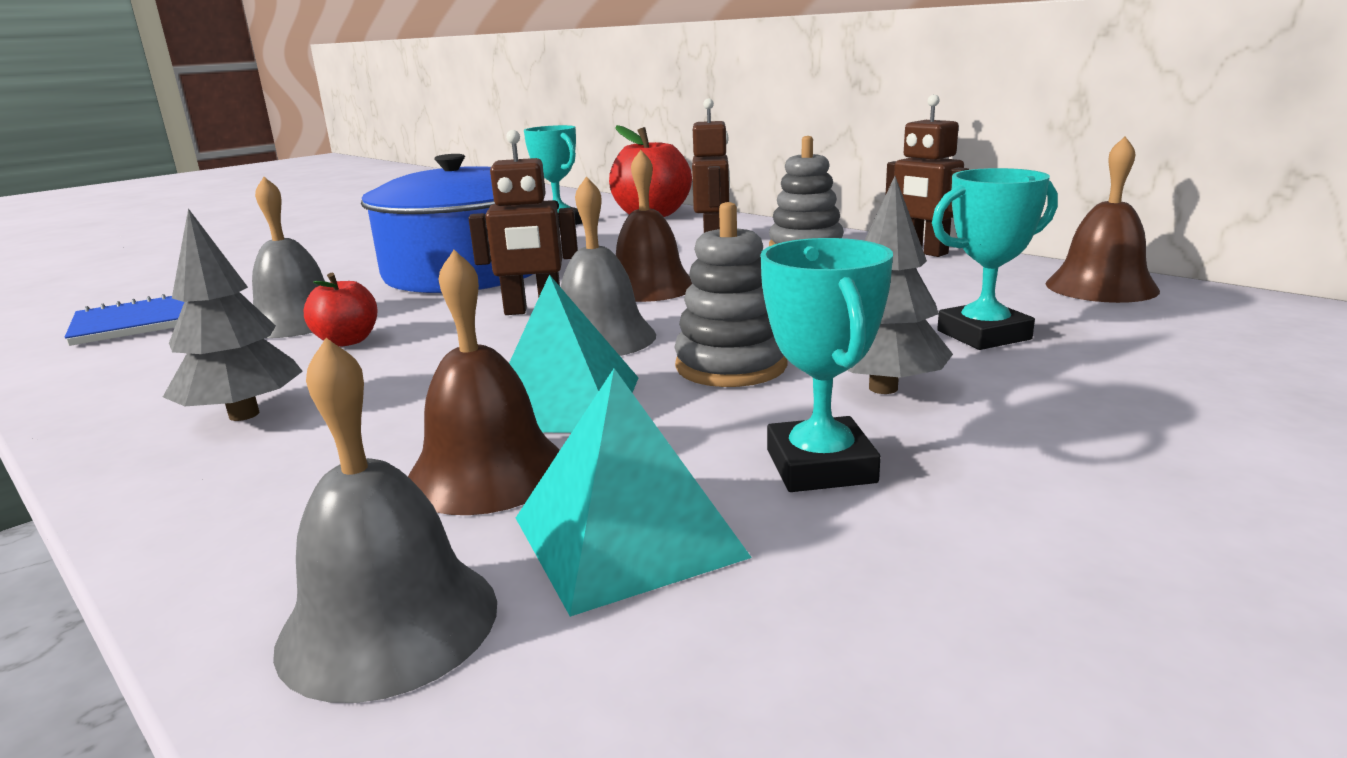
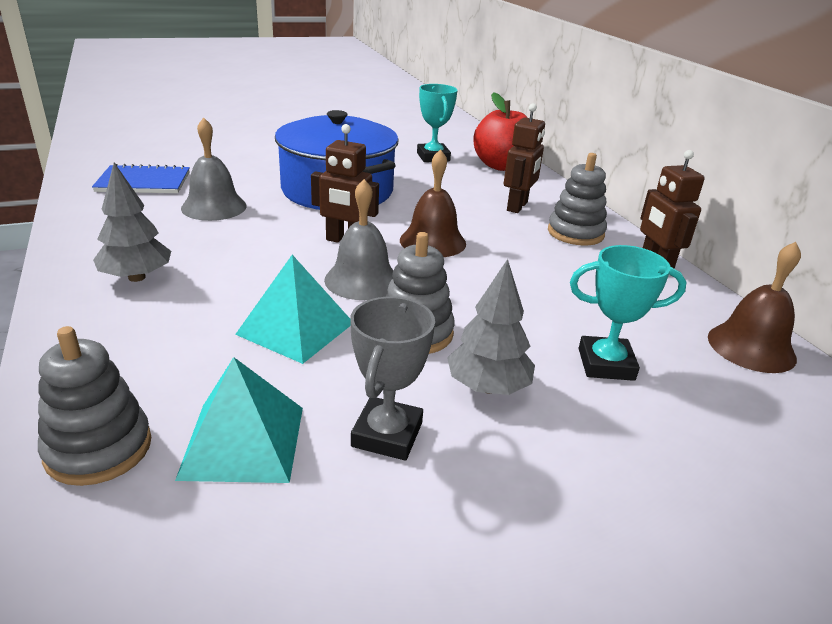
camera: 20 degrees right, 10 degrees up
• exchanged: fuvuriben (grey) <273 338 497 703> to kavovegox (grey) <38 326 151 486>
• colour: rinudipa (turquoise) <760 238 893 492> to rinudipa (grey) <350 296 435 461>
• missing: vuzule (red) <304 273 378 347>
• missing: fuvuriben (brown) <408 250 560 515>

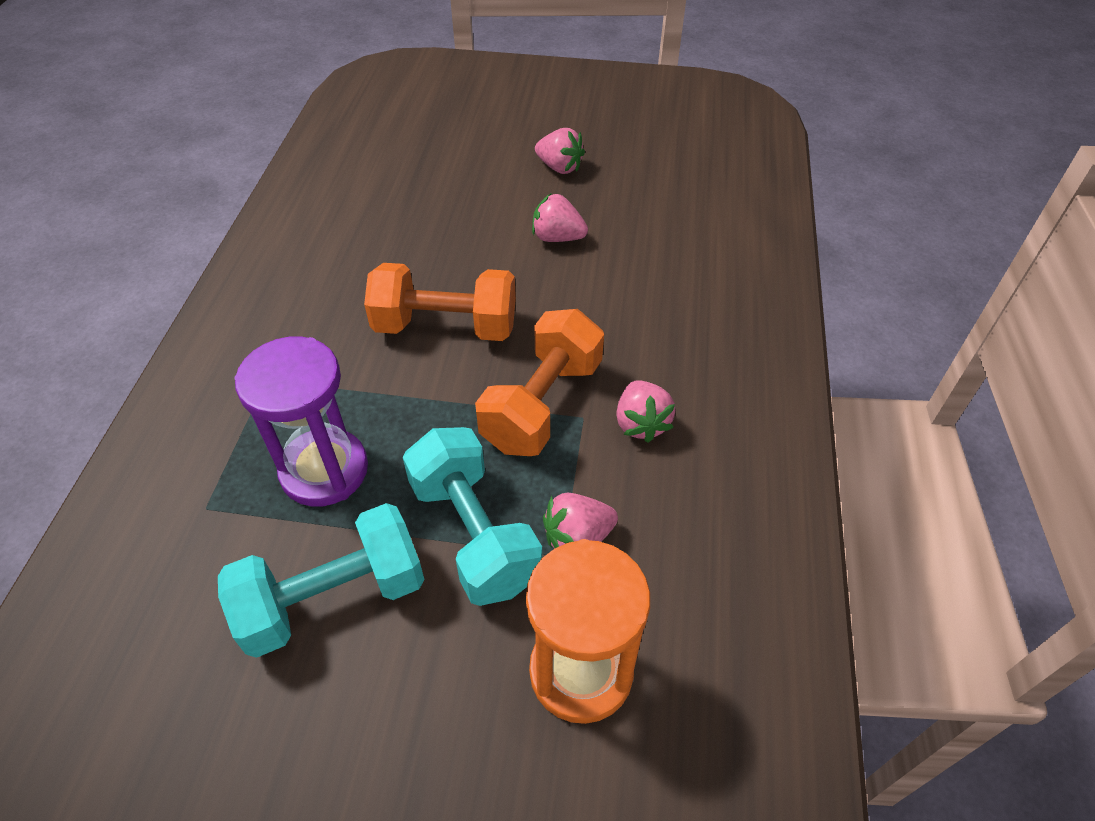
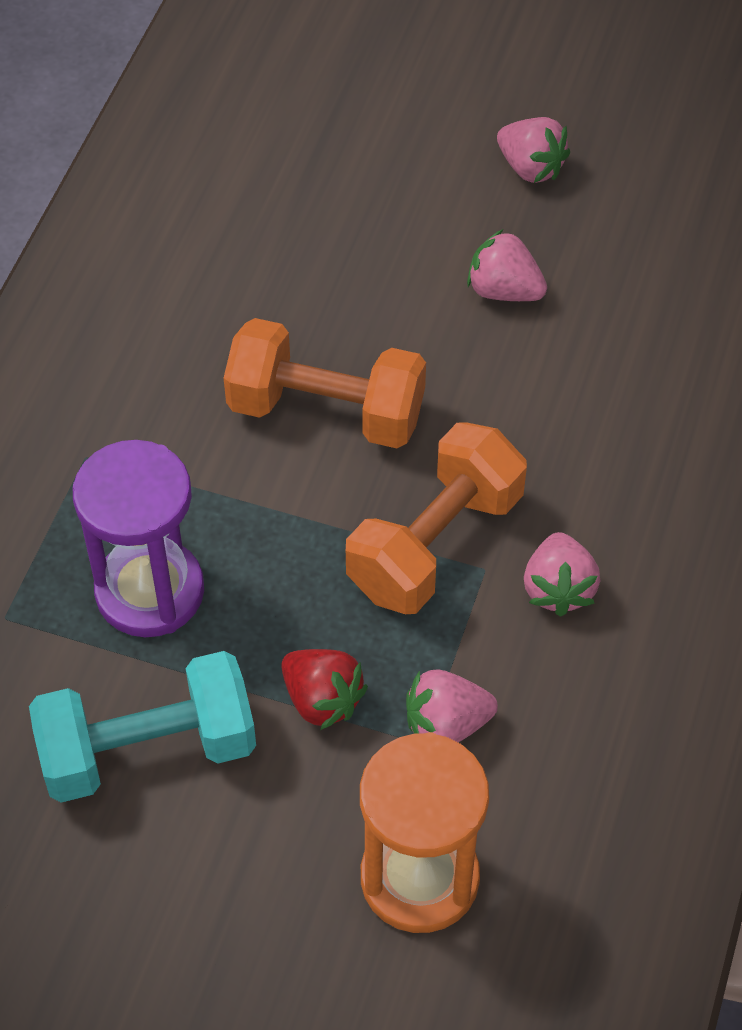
camera: 10 degrees right, 5 degrees up
• exchanged: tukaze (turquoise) <403 427 542 606> to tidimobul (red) <281 649 368 730>

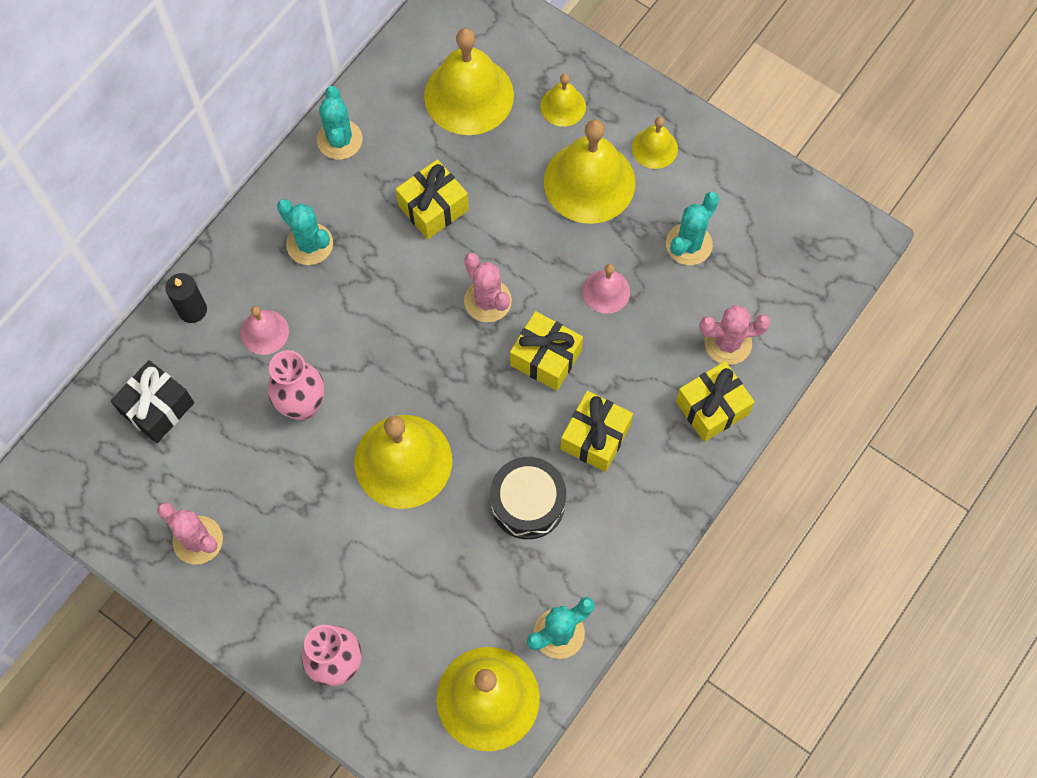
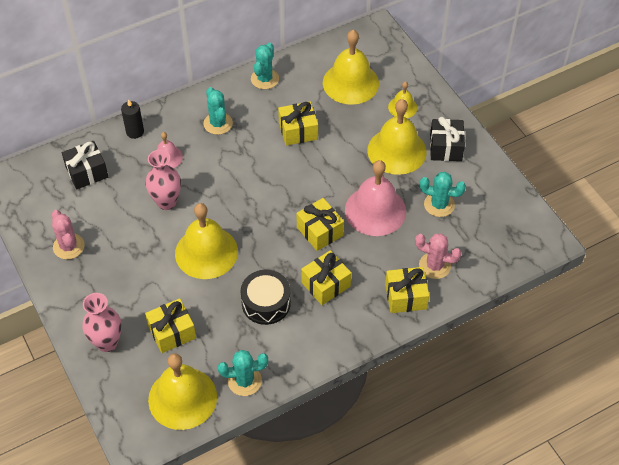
camera: 25 degrees right, 15 degrees down
• appeared: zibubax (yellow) <145 298 196 353>
• size: fuvuriben (pink) <582 264 630 314> = <345 160 406 236> x1.97
• spun: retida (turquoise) <666 192 719 265> = <420 172 466 217> 45 degrees clockwise
• exchanged: fuvuriben (yellow) <632 117 678 169> to zibubax (black) <430 117 465 161>
• missing: retida (pink) <464 253 512 322>

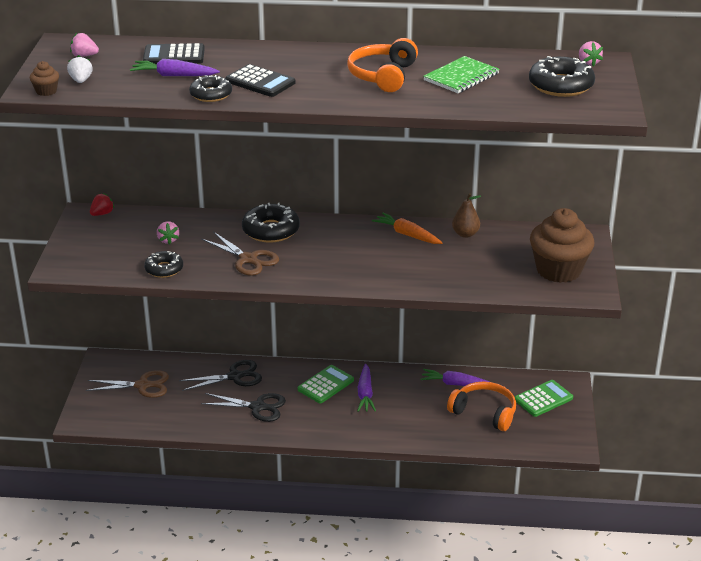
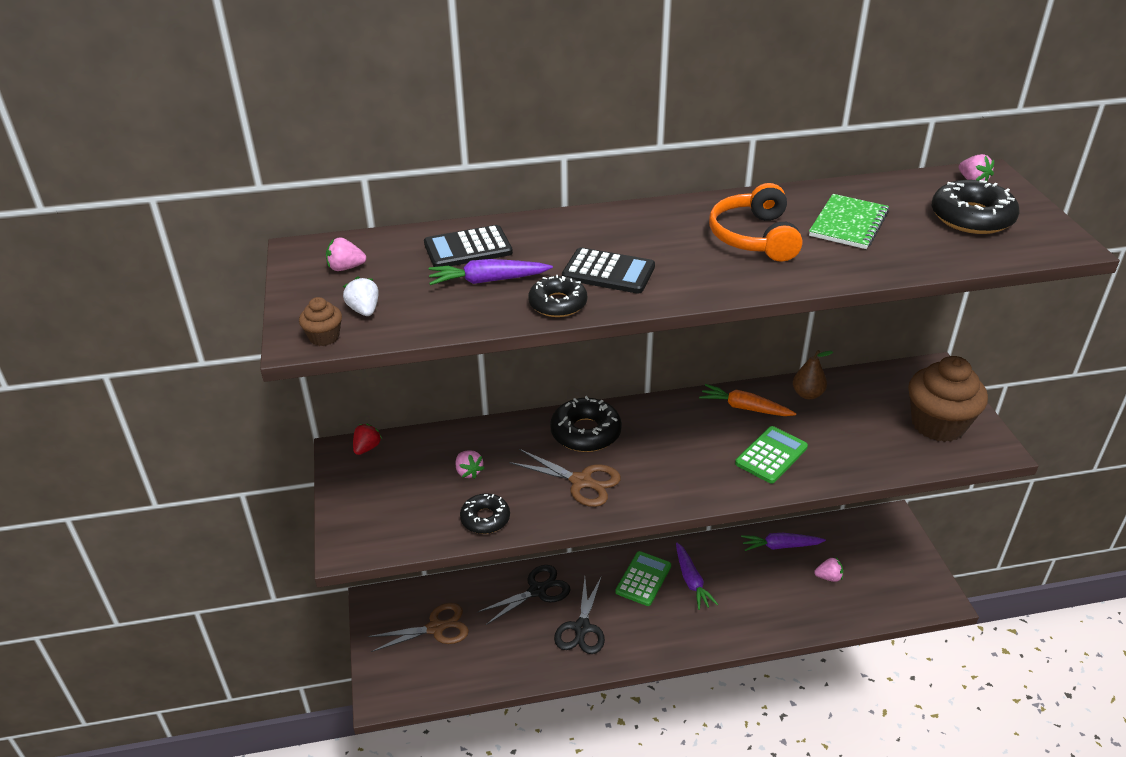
camera: 15 degrees left, 5 degrees up
• spun: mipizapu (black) <201 393 286 422> = <554 576 605 654> 105 degrees clockwise
• relocated: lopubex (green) <515 380 573 417> to <735 426 808 484>
• exchanged: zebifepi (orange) <447 381 516 431> to tidimobul (pink) <814 558 843 582>

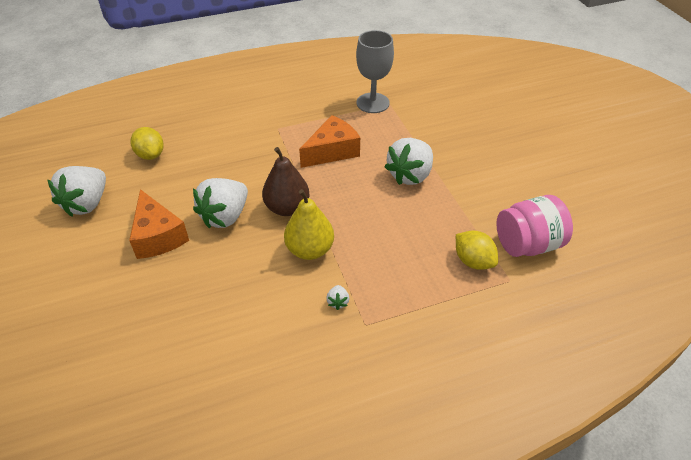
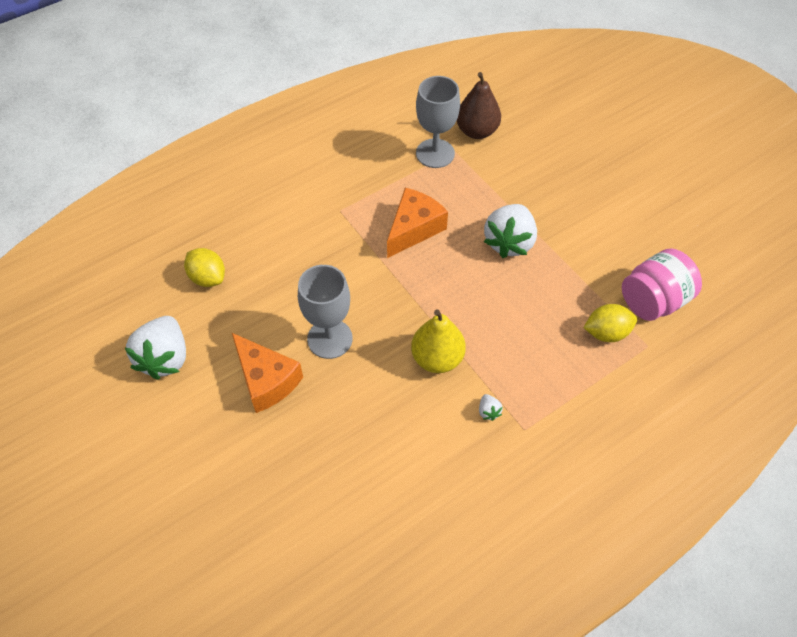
camera: 15 degrees left, 10 degrees up
• exchanged: tidimobul (white) <193 178 248 228> to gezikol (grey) <298 265 353 359>
• relocated: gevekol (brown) <262 147 309 216> to <457 72 501 139>
• spun: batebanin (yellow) <456 230 498 270> = <583 304 637 342> 45 degrees counterclockwise

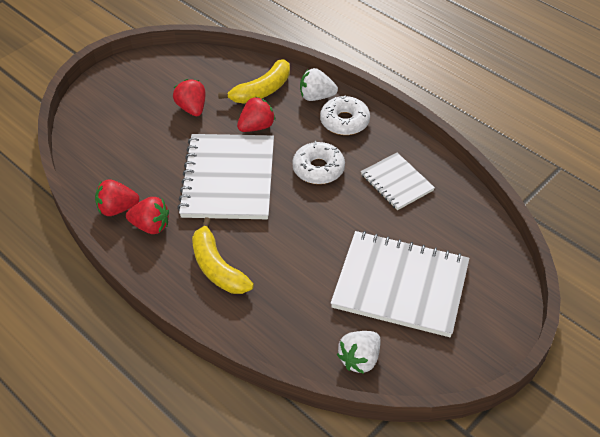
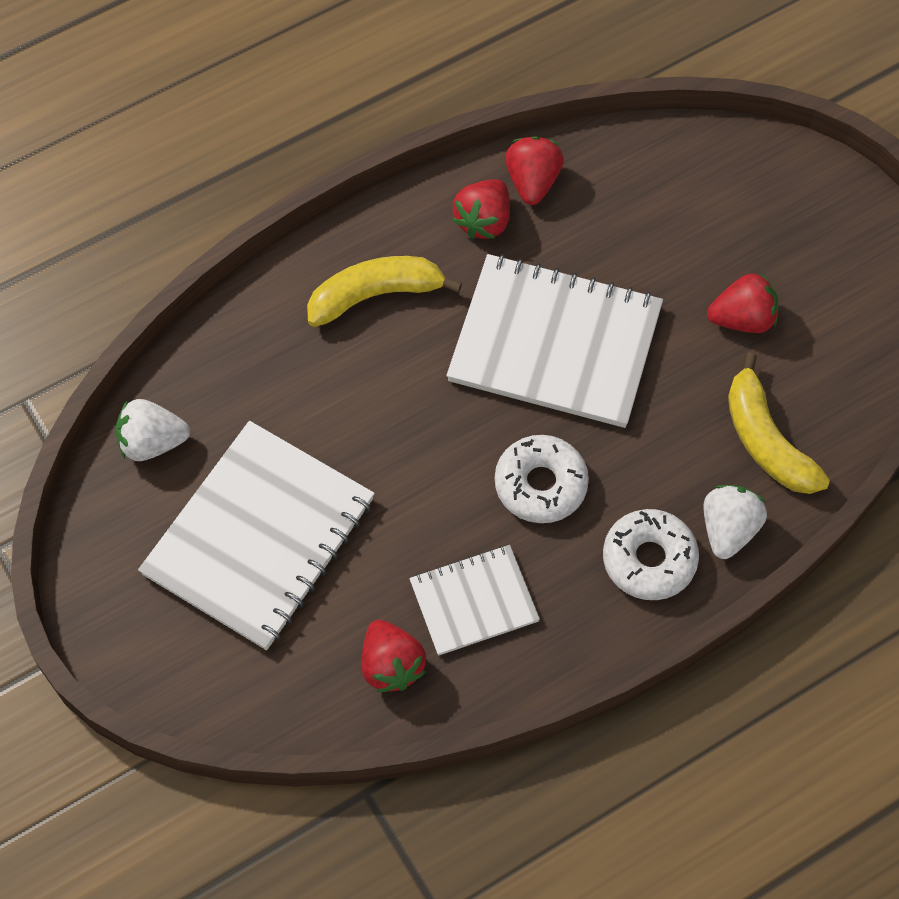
camera: 105 degrees right, 15 degrees up
• spun: tidimobul (white) <337 331 381 374> = <115 399 190 461> 60 degrees counterclockwise
• relocated: tidimobul (red) <237 97 275 132> to <362 620 426 692>

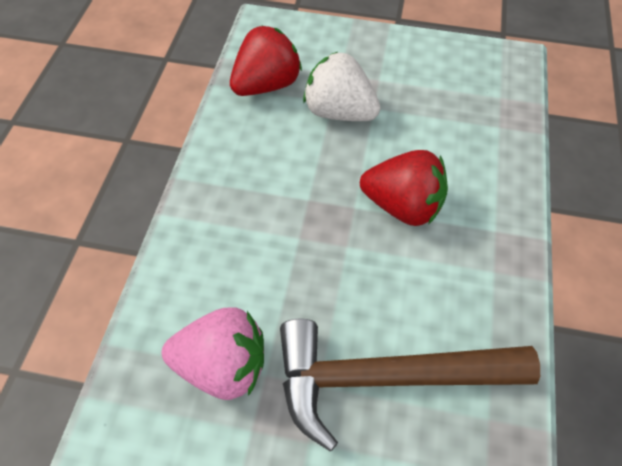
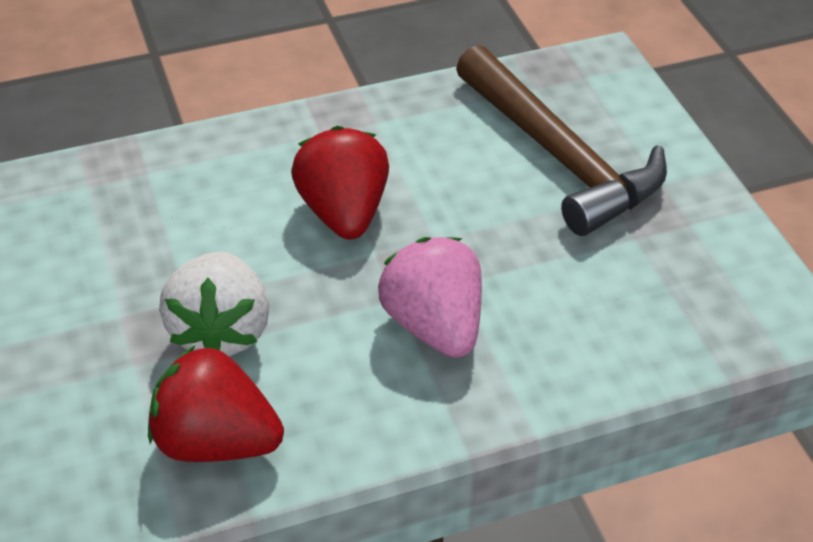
camera: 120 degrees left, 10 degrees down
• relocated: tidimobul (pink) <162 308 264 400> to <378 237 482 358>

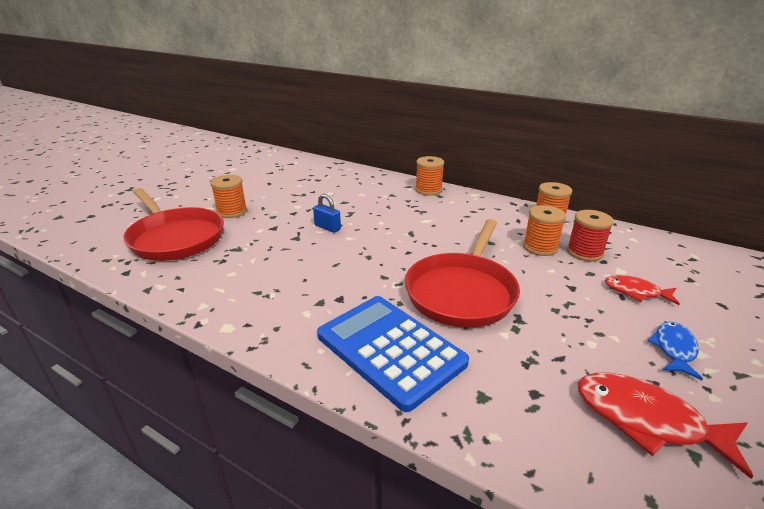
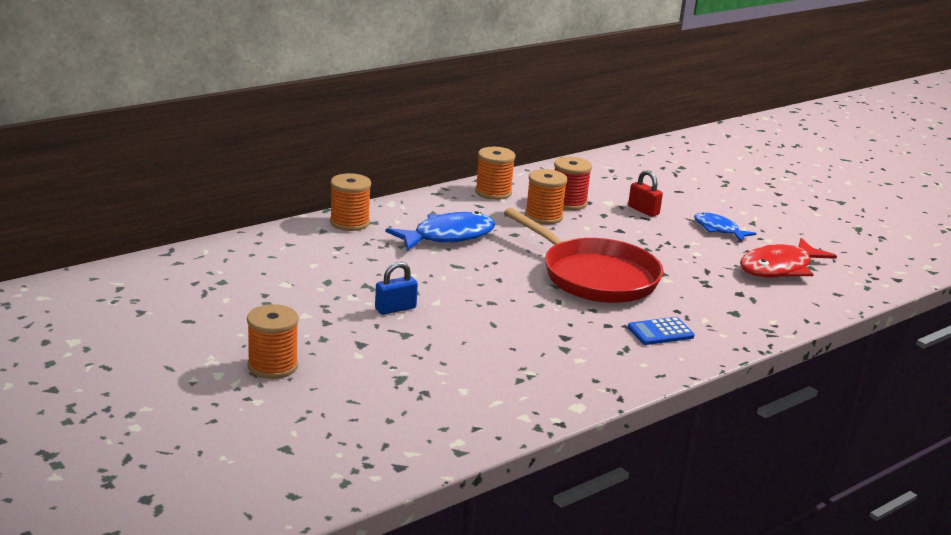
camera: 70 degrees left, 5 degrees down
• appeared: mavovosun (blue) <386 211 495 251>
• exchanged: mavovosun (red) <605 275 680 305> to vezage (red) <628 170 663 217>
• size: lopubex (blue) <317 296 469 412> = <628 317 695 345> x0.44
• missing: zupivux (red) <123 188 224 261>

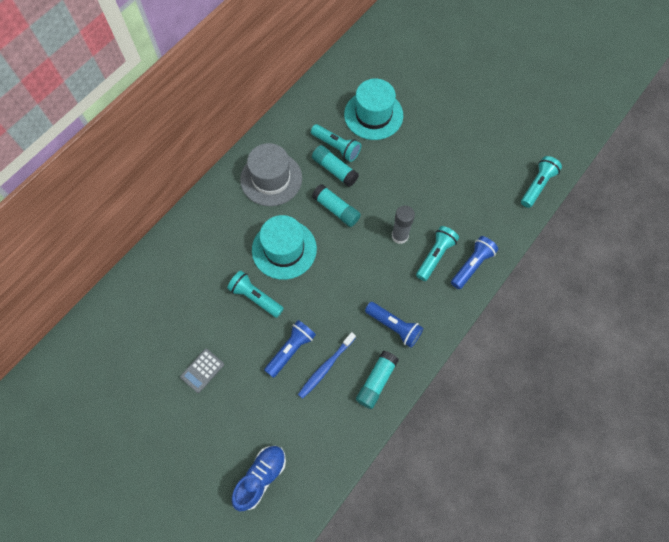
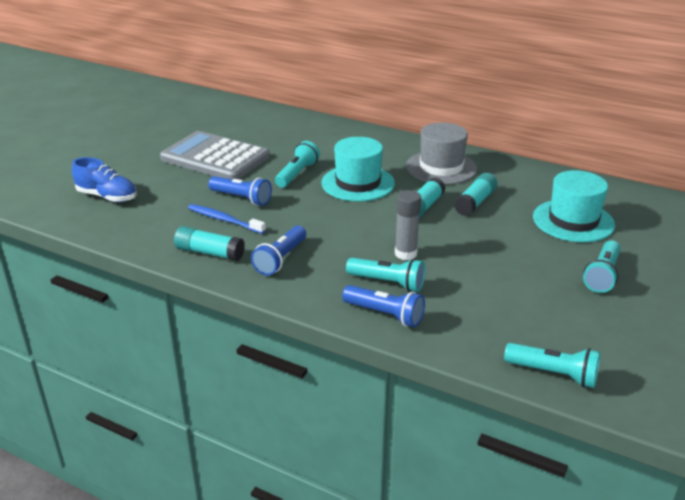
camera: 80 degrees right, 35 degrees down
• size: lopubex (grey) <180 349 224 393> = <160 131 270 179> x2.45
• relocated: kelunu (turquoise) <311 124 361 162> to <583 240 621 293>

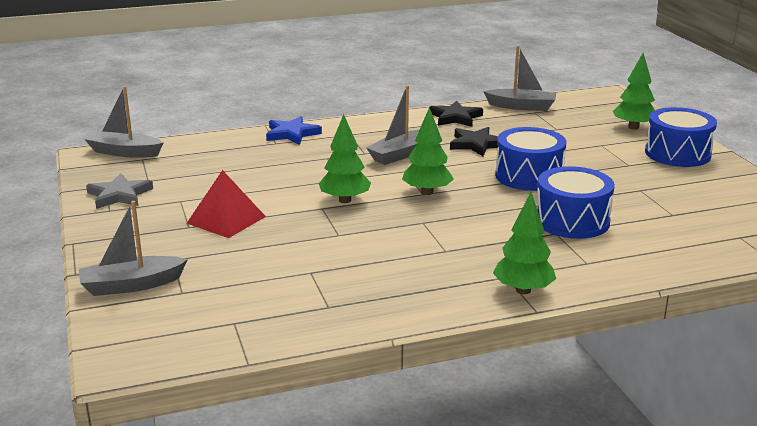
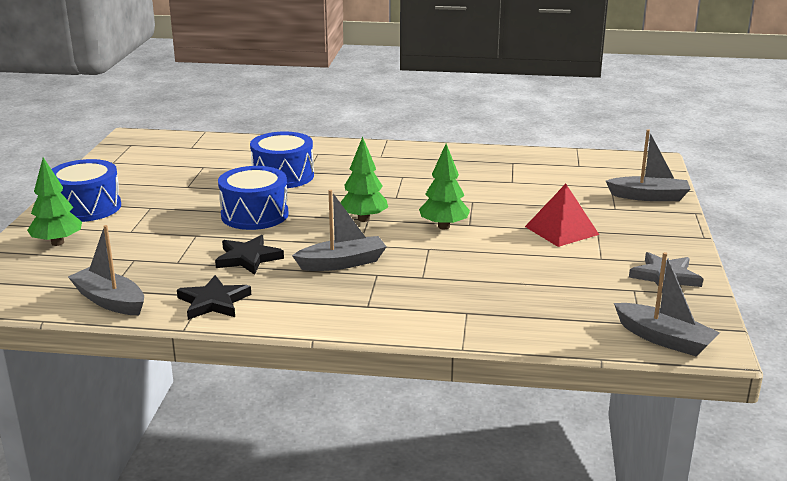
camera: 155 degrees left, 0 degrees up
• missing: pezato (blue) <266 116 322 145>
• missing: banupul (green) <493 192 556 294>

